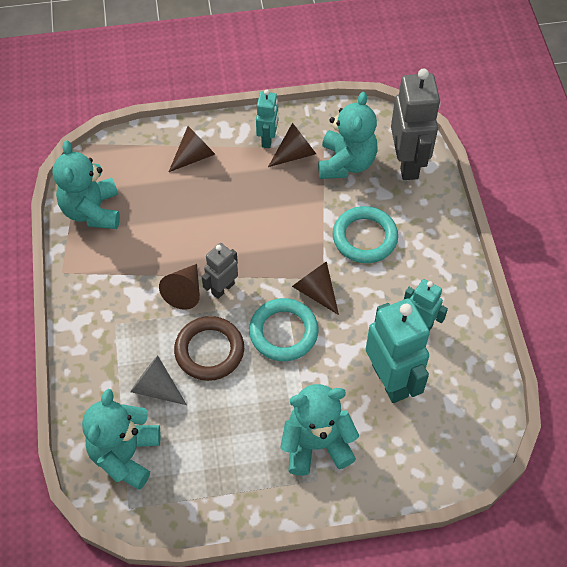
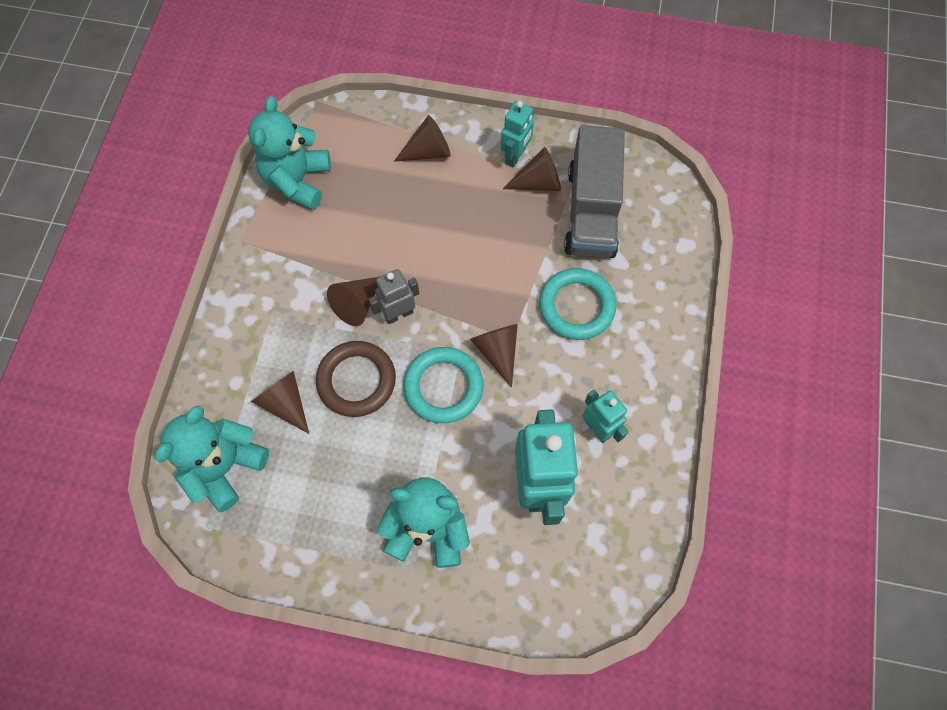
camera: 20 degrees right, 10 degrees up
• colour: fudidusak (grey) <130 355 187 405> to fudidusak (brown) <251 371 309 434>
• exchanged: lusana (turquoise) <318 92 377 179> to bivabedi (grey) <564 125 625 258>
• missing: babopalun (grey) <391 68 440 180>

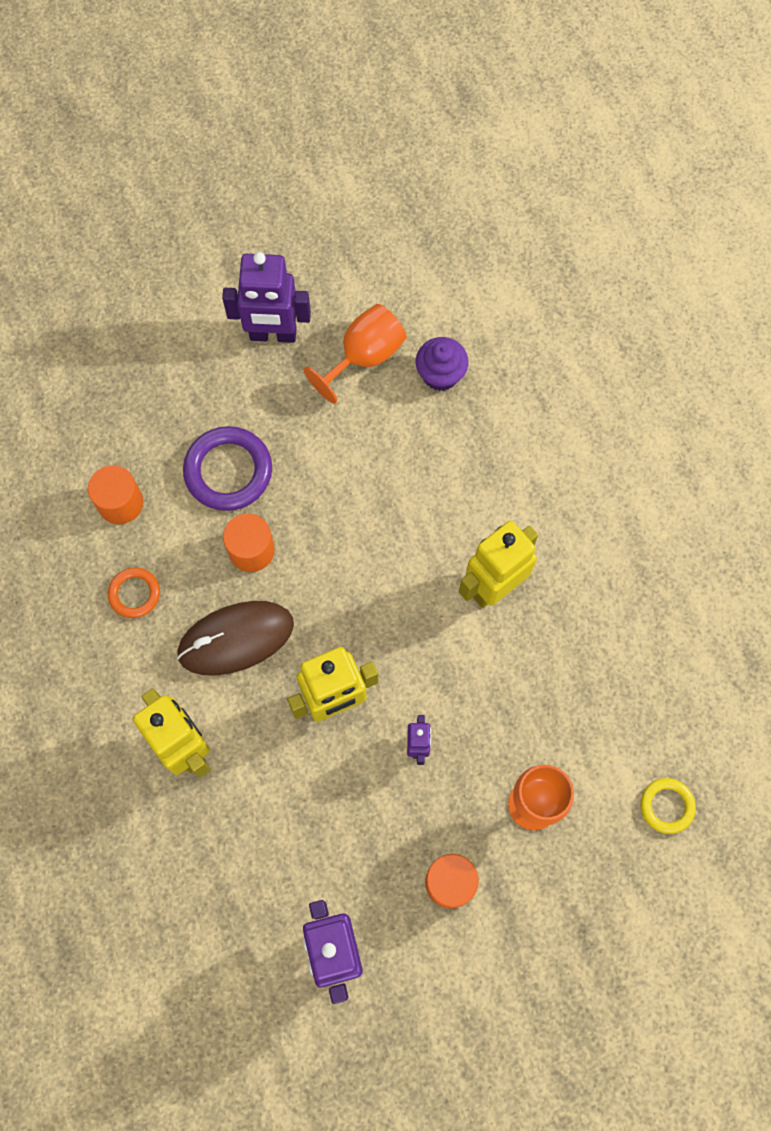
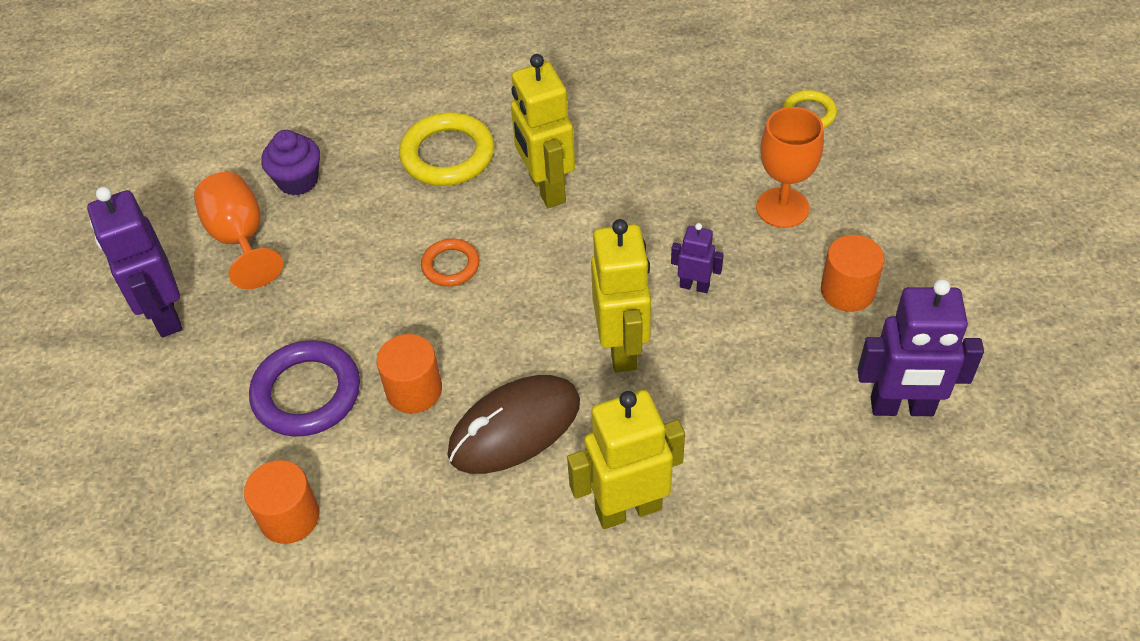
camera: 70 degrees left, 20 degrees down
• spun: babopalun (purple) <222 252 311 343> = <87 187 182 337> 135 degrees clockwise
• appeared: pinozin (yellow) <399 112 495 186>
• relocated: pinozin (orange) <108 568 160 618> to <421 239 480 287>
• spun: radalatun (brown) <177 601 294 676> = <448 375 580 474> 60 degrees clockwise

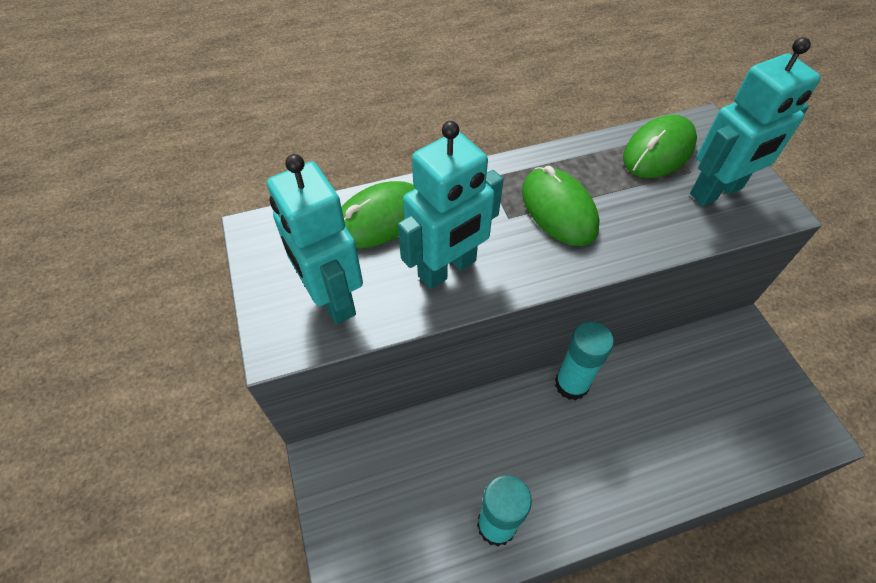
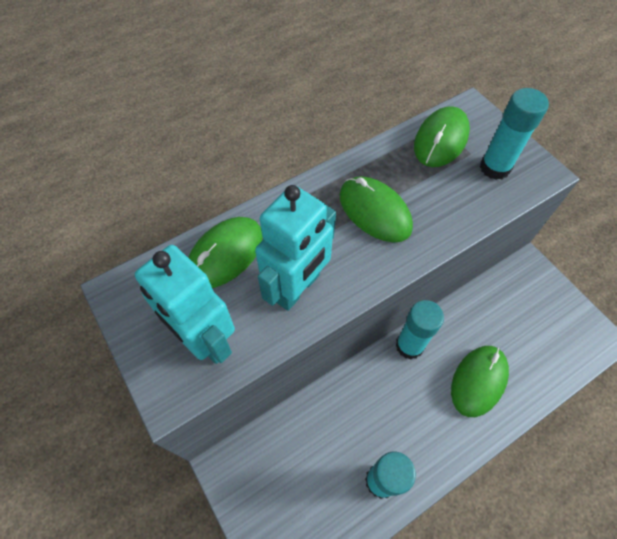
camera: 15 degrees left, 5 degrees up
• appeared: radalatun (green) <451 346 509 417>
• exchanged: babopalun (turquoise) <690 37 821 206> to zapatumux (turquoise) <480 88 549 180>

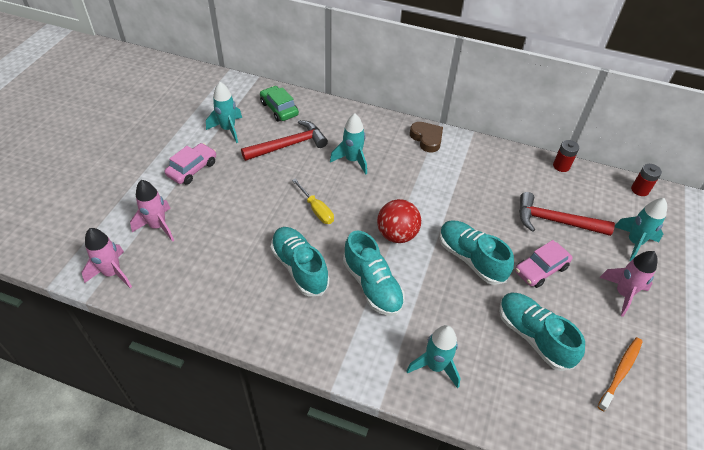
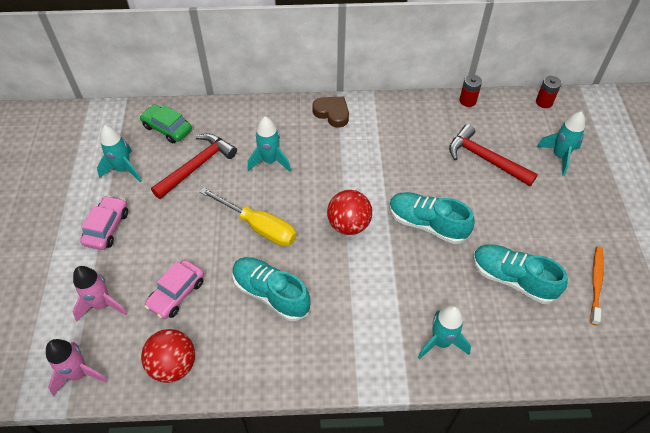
camera: 20 degrees left, 5 degrees up
• appeared: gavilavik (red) <141 329 195 383>
• relocated: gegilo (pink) <515 240 573 288> to <145 260 204 319>
• size: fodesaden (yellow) <292 179 334 224> = <200 187 296 246> x1.56
• spun: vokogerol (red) <519 192 615 236> = <449 124 538 186> 45 degrees clockwise
• missing: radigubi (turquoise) <343 231 405 316>
• missing: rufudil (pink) <599 251 658 317>

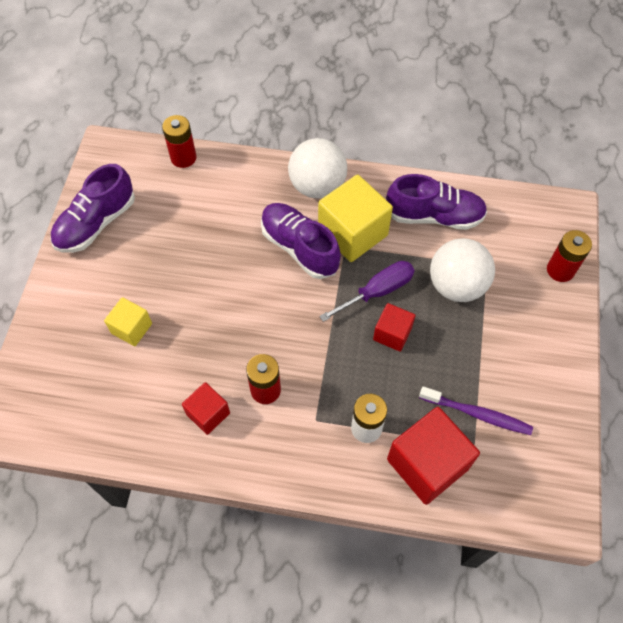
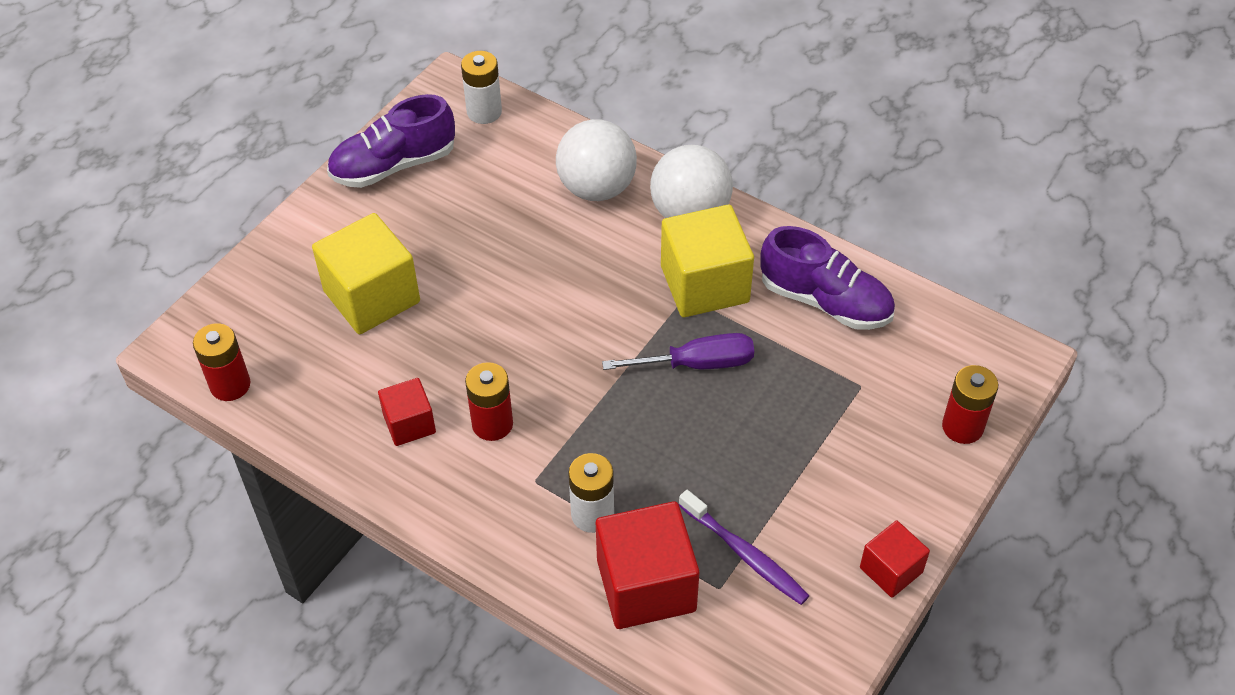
camera: 25 degrees right, 10 degrees down
• relocated: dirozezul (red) <162 115 197 168> to <193 323 251 401>
• size: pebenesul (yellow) <104 297 152 346> = <312 213 420 334> x1.80
• appeared: dirozezul (white) <461 51 502 124>
• relocated: gavilavik (white) <430 238 495 302> to <556 119 637 201>
• relocated: pebenesul (red) <373 303 415 352> to <860 521 930 598>
• missing: radigubi (purple) <261 203 341 279>

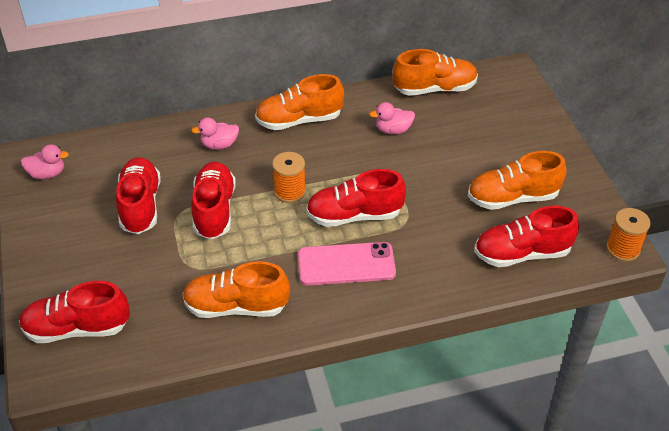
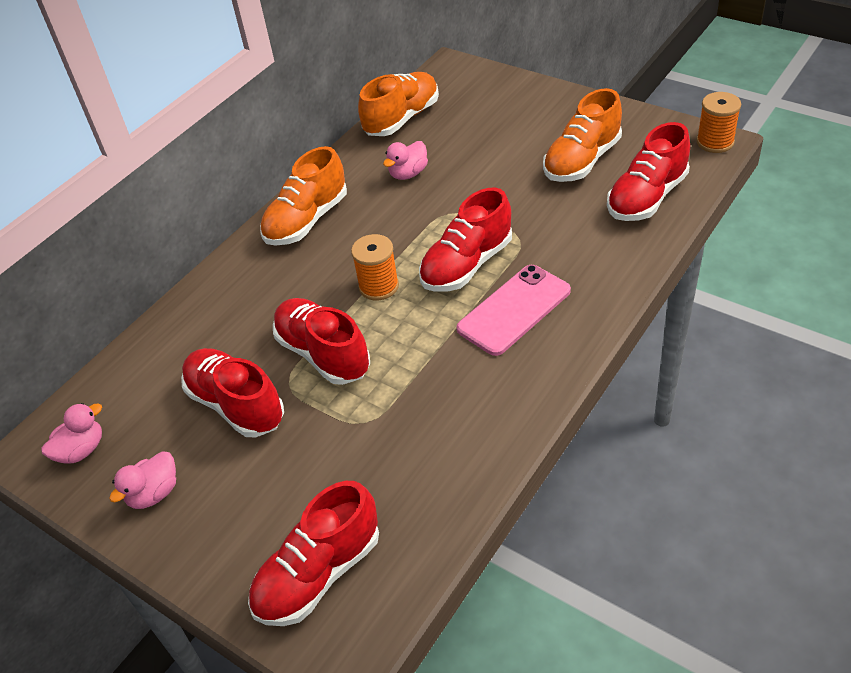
camera: 35 degrees left, 0 degrees up
• relocated: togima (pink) <191 117 239 150> to <109 451 176 509>
• missing: radigubi (orange) <182 261 290 318>

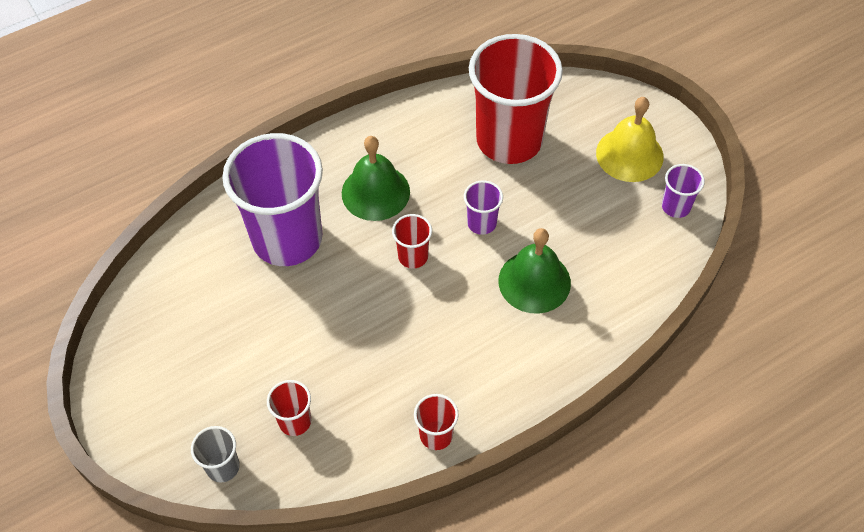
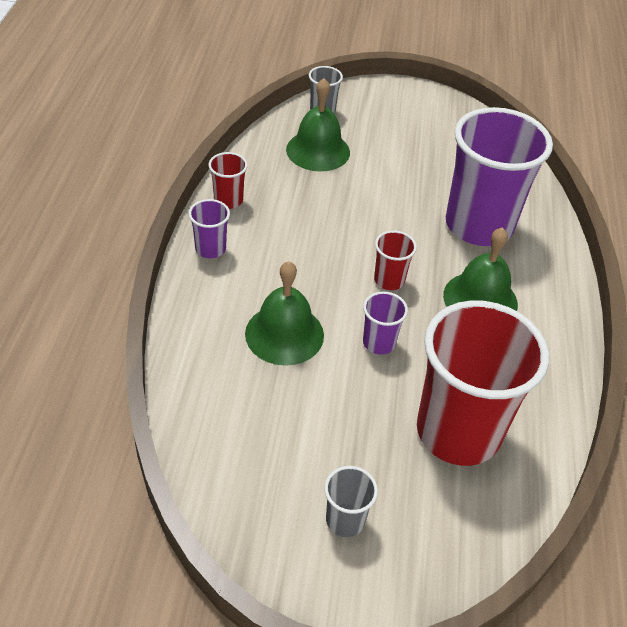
camera: 125 degrees right, 10 degrees down
• relocated: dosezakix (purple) <662 164 705 218> to <188 199 230 258>
• exchanged: dosezakix (red) <267 380 311 436> to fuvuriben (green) <286 78 350 172>
• exchanged: fuvuriben (yellow) <596 97 664 182> to dosezakix (grey) <324 466 378 537>

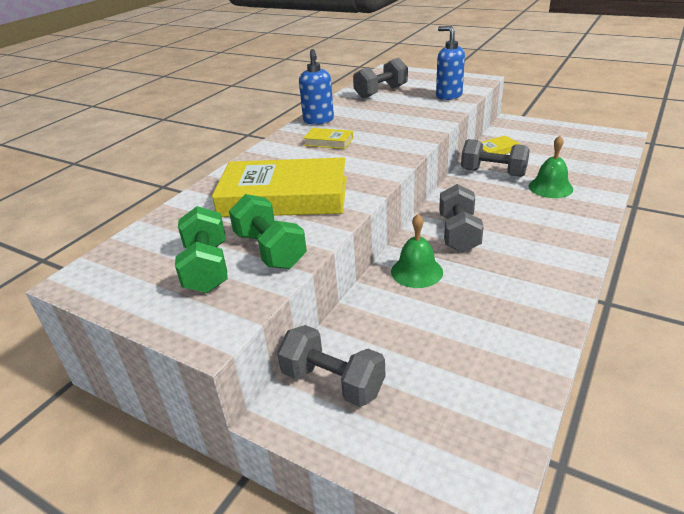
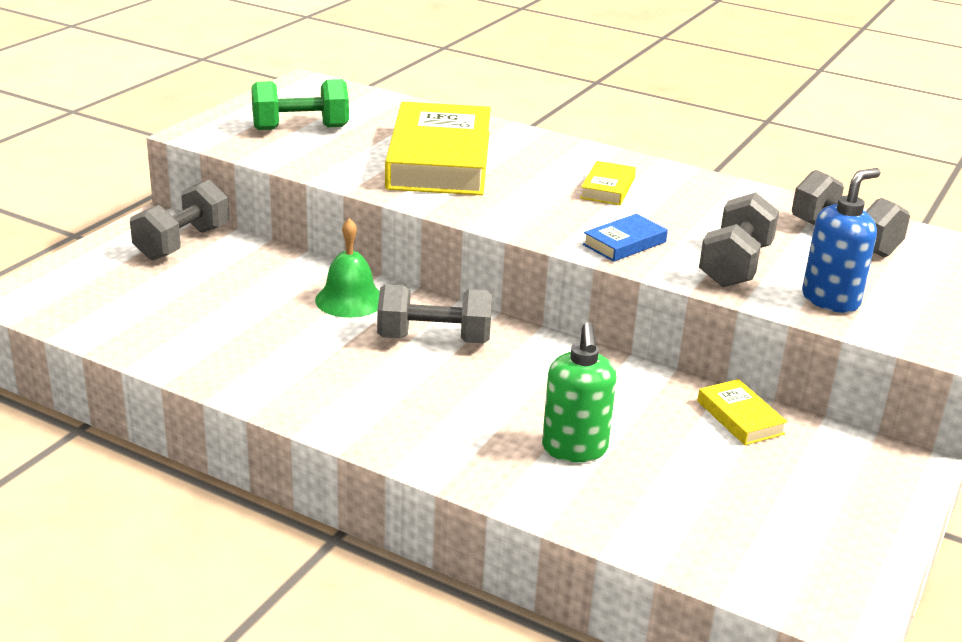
camera: 85 degrees right, 5 degrees down
• exchanged: fuvuriben (green) <529 136 573 198> to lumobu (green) <542 322 616 462>
• appeared: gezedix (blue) <583 214 668 262>
• relocated: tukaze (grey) <461 139 530 177> to <699 192 779 287>
• missing: tukaze (green) <229 194 307 269>
• missing: lumobu (blue) <299 49 334 125>

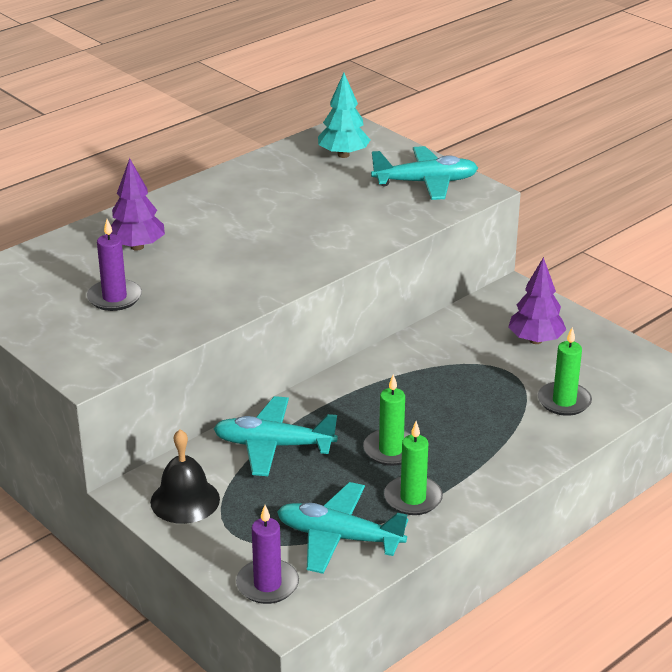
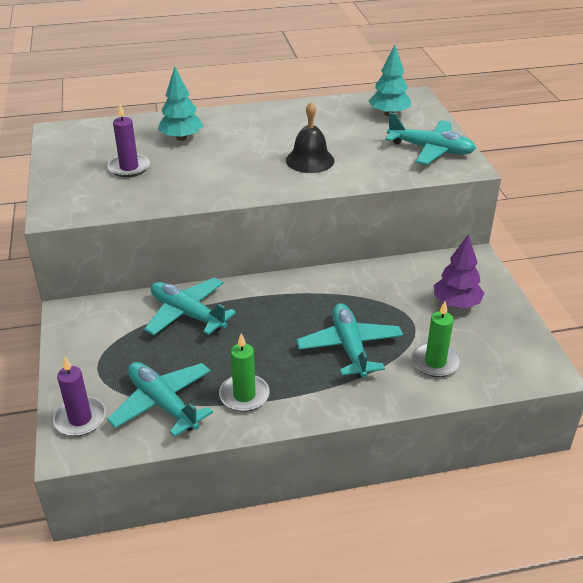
camera: 30 degrees right, 5 degrees up
• colour: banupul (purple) <111 158 165 251> to banupul (turquoise) <158 66 203 141>
• relocated: fuvuriben (black) <150 429 220 524> to <286 102 335 173>
• appeared: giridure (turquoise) <296 303 403 378>
• missing: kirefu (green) <363 374 412 466>

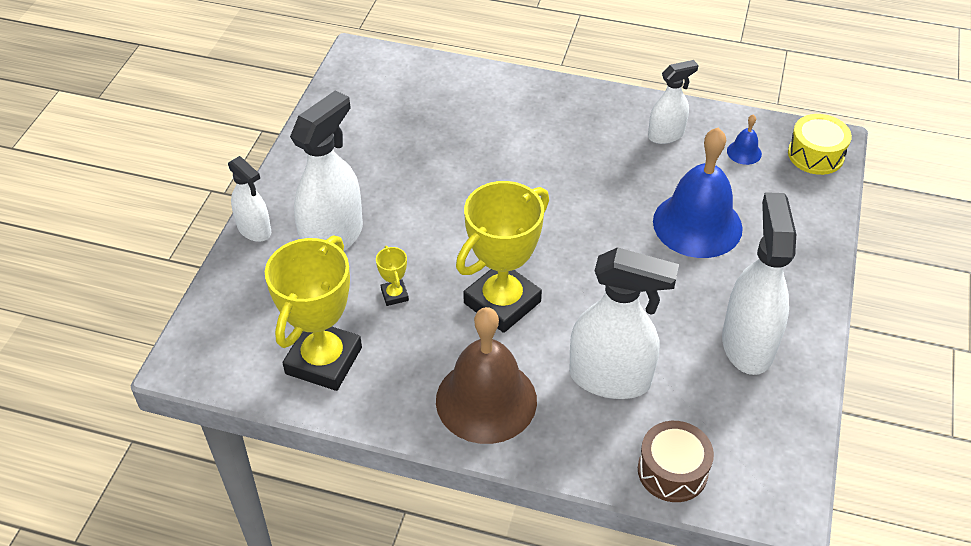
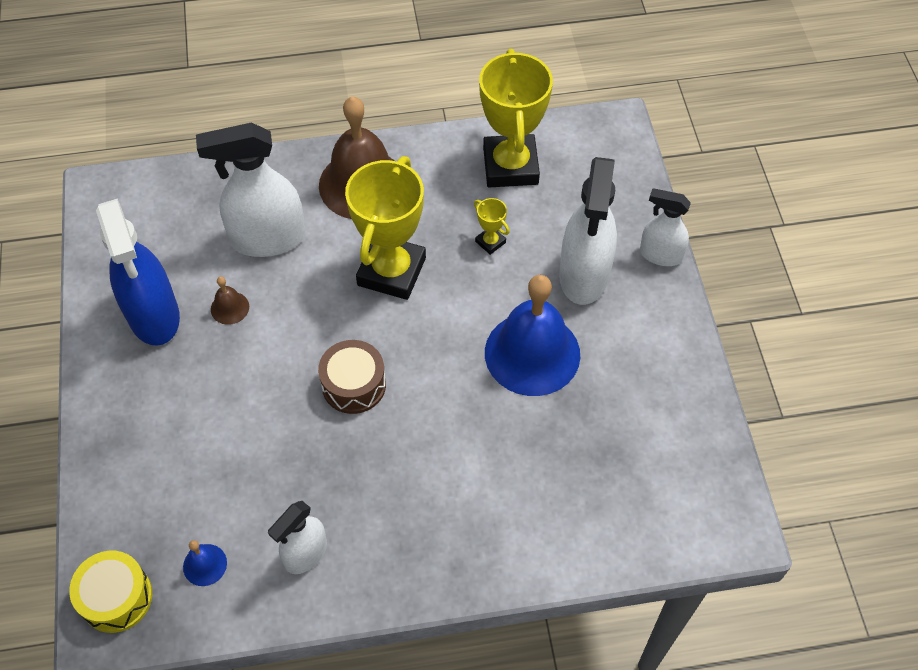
camera: 155 degrees right, 10 degrees up
• colour: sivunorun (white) <722 192 796 375> to sivunorun (blue) <96 198 180 346>
• appeared: fuvuriben (brown) <211 276 249 325>
• relocated: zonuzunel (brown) <638 421 714 502> to <318 340 386 414>
• relocated: fuvuriben (blue) <653 128 743 258> to <485 275 580 396>

